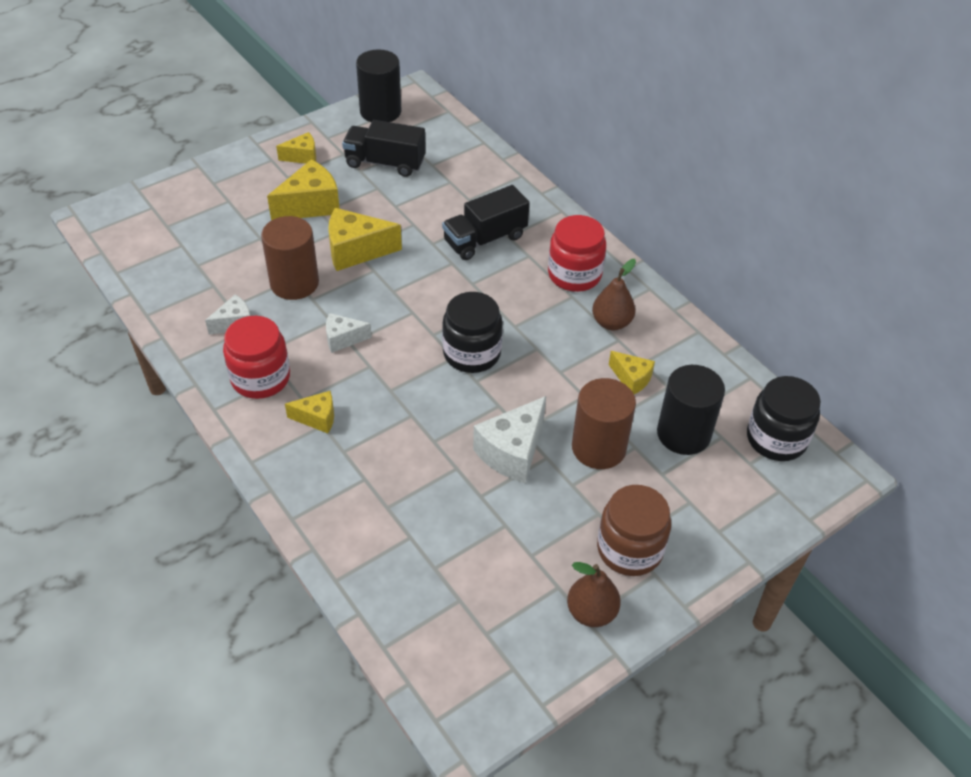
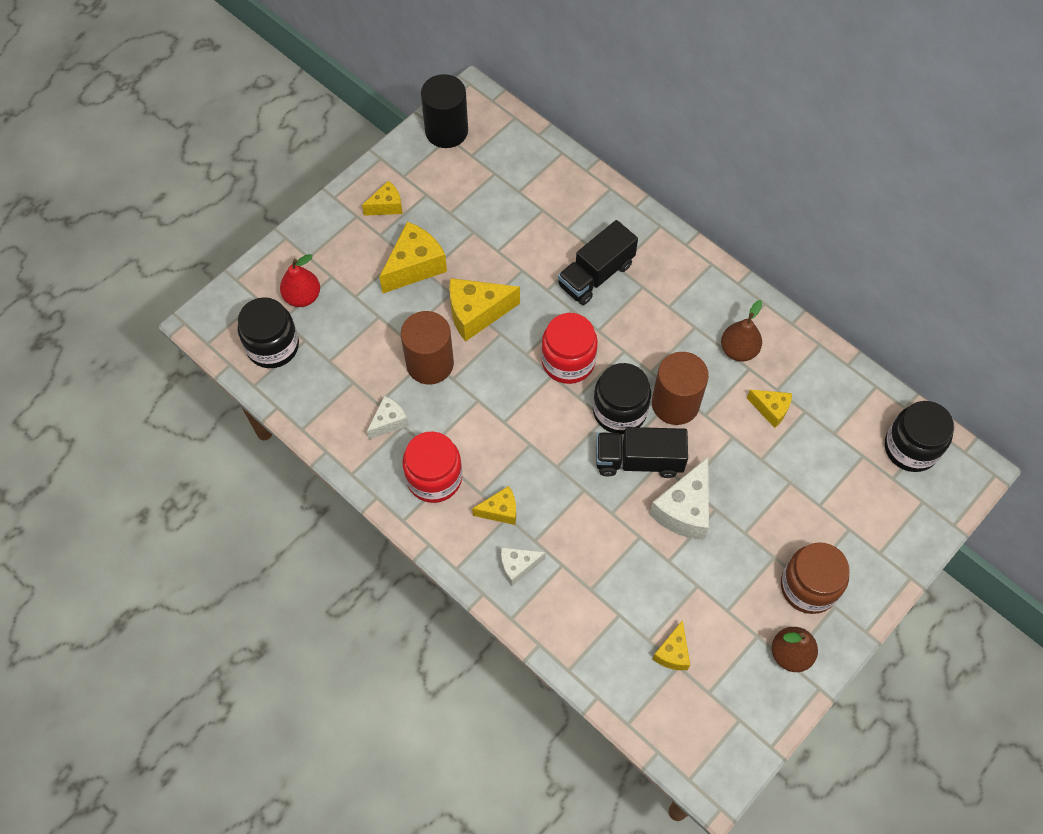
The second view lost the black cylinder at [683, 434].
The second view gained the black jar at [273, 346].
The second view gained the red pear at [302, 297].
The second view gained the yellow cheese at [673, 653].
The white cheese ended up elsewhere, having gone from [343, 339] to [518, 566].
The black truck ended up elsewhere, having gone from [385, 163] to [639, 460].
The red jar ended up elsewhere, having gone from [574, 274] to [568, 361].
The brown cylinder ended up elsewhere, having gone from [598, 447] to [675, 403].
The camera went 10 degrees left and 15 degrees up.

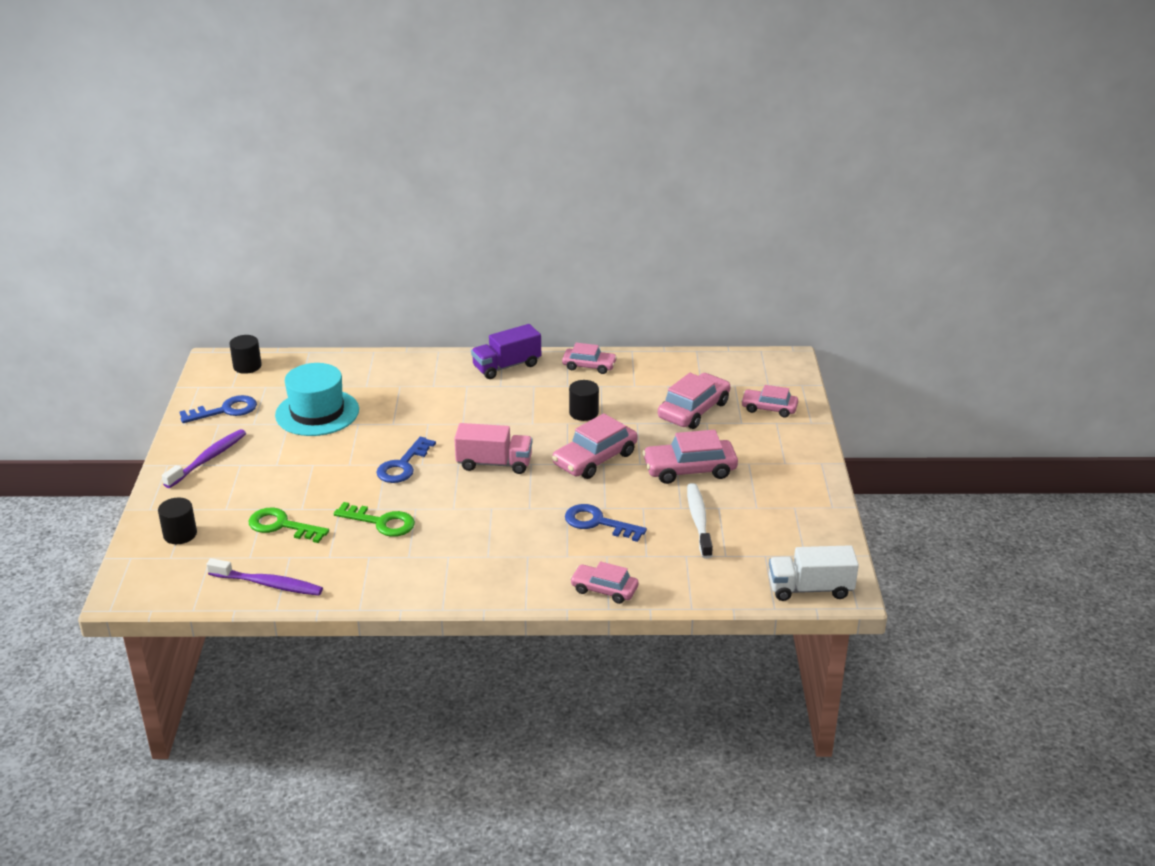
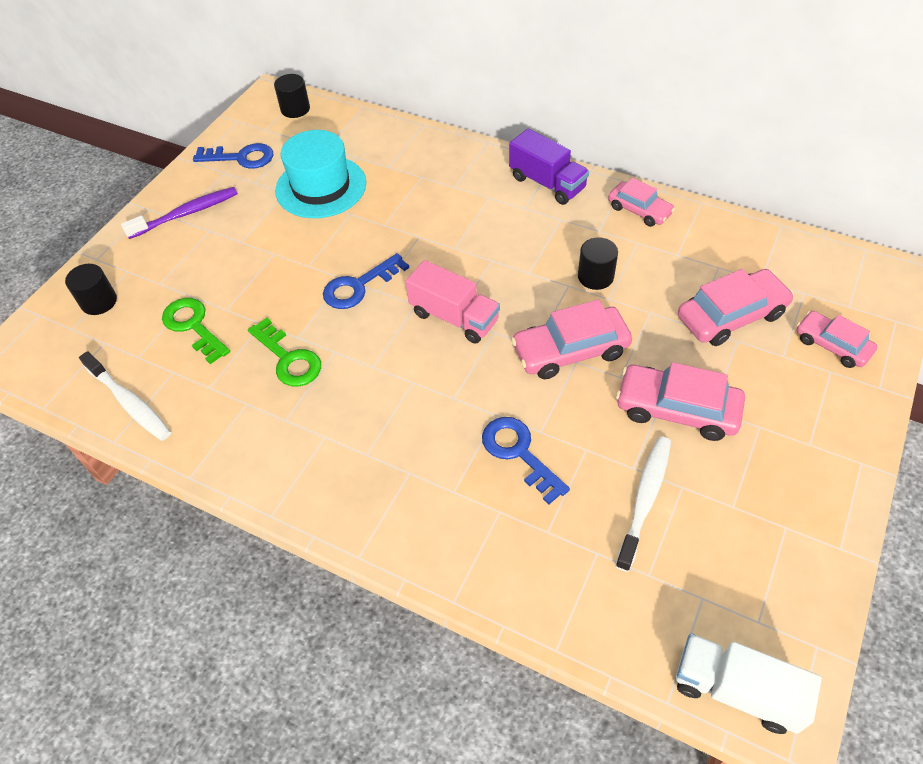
The second view lost the pink car at [604, 589].
What was the purple toothbrush at [268, 584] turned into the white toothbrush at [129, 402].
The purple truck at [506, 366] ended up facing another way, 135 degrees counterclockwise from before.
The camera went 30 degrees right and 20 degrees up.

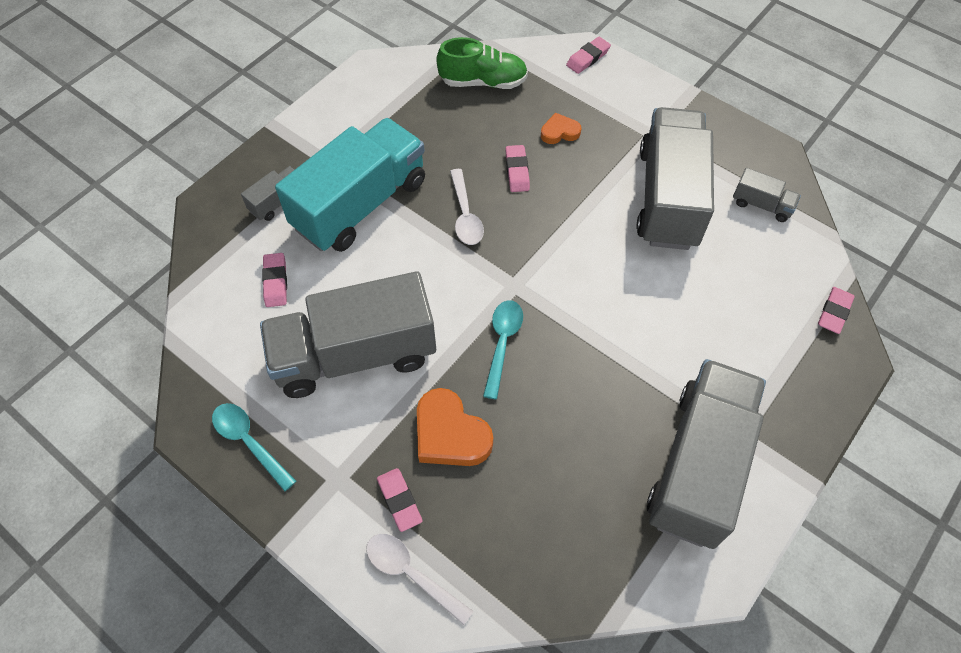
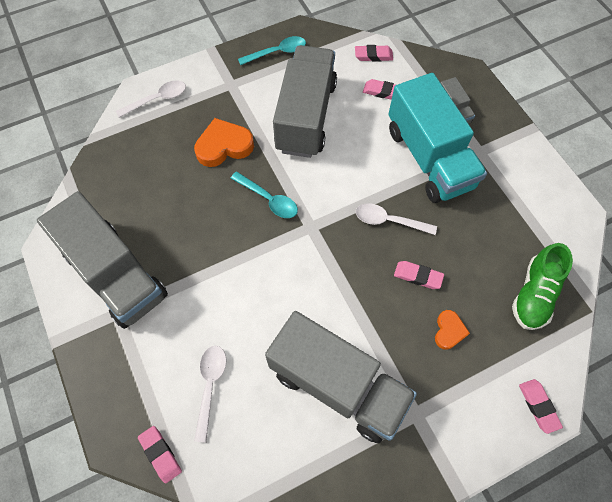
The second view lost the grey truck at [761, 205].
The second view gained the white spoon at [210, 386].
The pink eraser ended up elsewhere, having gone from [399, 501] to [373, 55].
The camera went 115 degrees right and 5 degrees up.

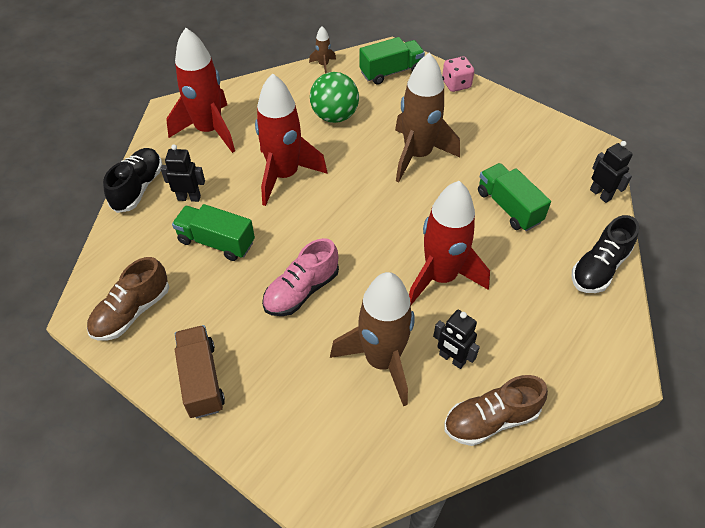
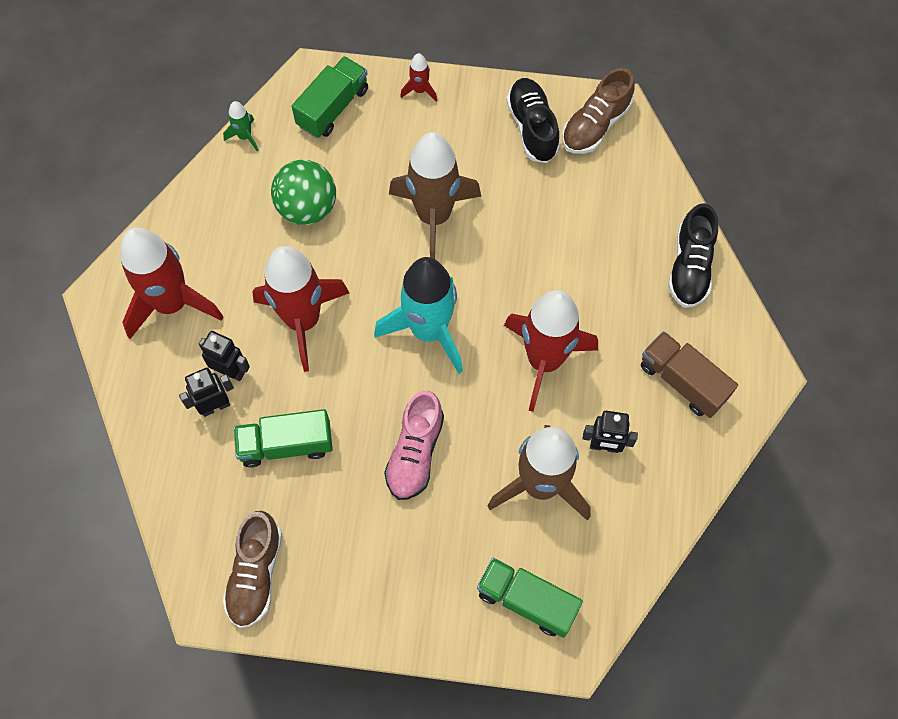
The second view gained the turquoise rocket at [428, 330].
The black shoe ended up elsewhere, having gone from [138, 188] to [532, 127].
The brown truck ended up elsewhere, having gone from [201, 379] to [682, 381].
The brown shoe ended up elsewhere, having gone from [491, 419] to [595, 125].
The green truck ended up elsewhere, having gone from [508, 207] to [526, 601].
The black robot ended up elsewhere, having gone from [600, 194] to [230, 371].
Where the pink dice stood at [456, 84], the red rocket came to stand at [420, 90].
What was the brown rocket at [323, 65] turned into the green rocket at [245, 136].
The camera went 30 degrees left and 15 degrees up.

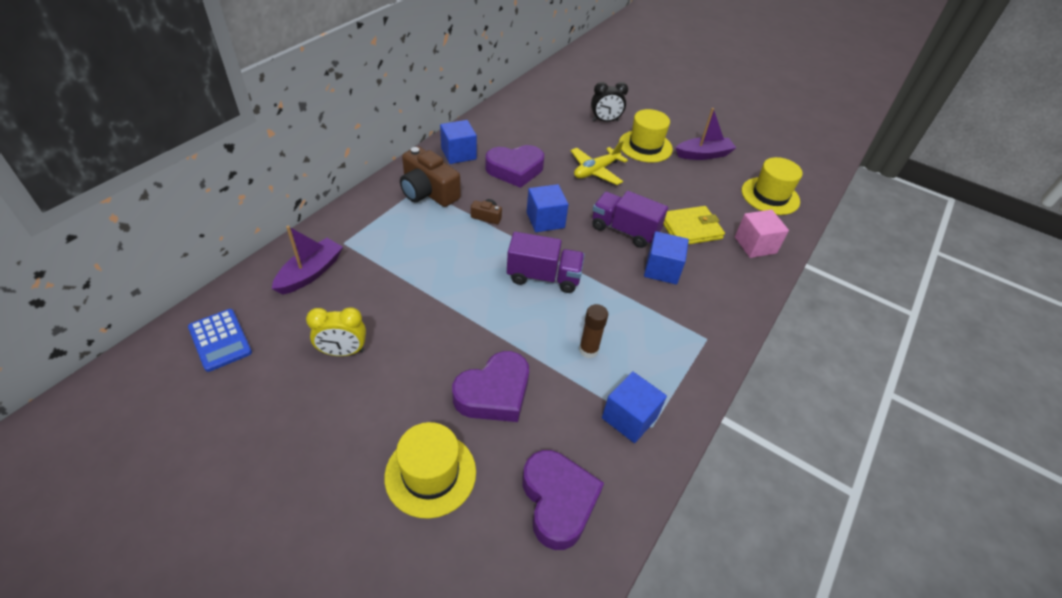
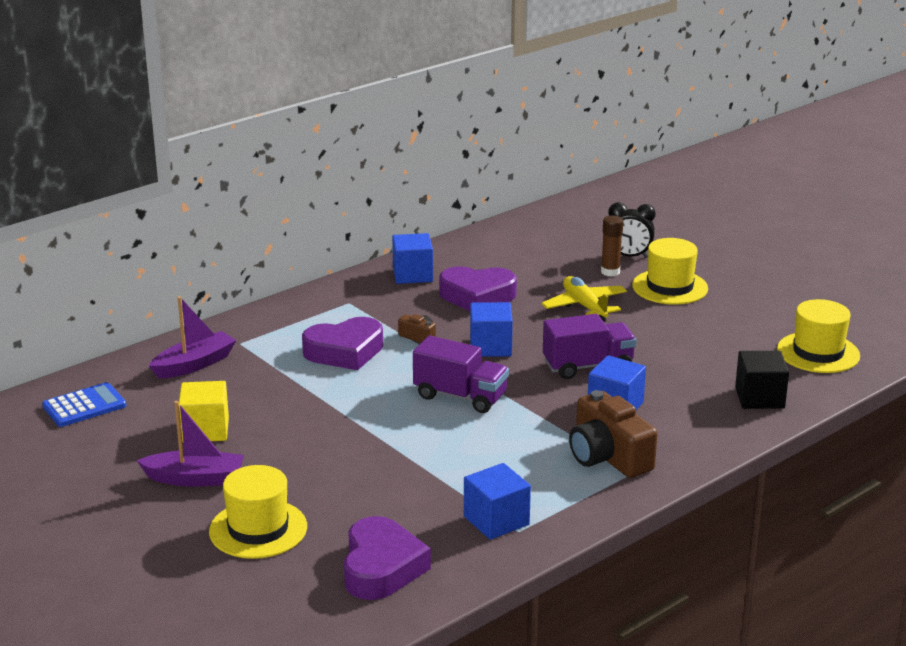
The second view lost the yellow wallet at [690, 228].
The brown camera ended up elsewhere, having gone from [428, 192] to [608, 456].
The purple heart ended up elsewhere, having gone from [494, 393] to [345, 351].
The brown glue stick ended up elsewhere, having gone from [588, 350] to [610, 272].
The purple boat ended up elsewhere, having gone from [703, 155] to [195, 479].
Where the yellow clock stood at [343, 351], the yellow cube came to stand at [205, 430].
What was the pink cube at [755, 245] turned into the black cube at [759, 398].
The blue calculator at [220, 340] ended up facing another way, 105 degrees counterclockwise from before.
The yellow plane at [596, 171] ended up facing another way, 90 degrees clockwise from before.
The purple truck at [624, 230] ended up facing another way, 120 degrees clockwise from before.
The camera went 20 degrees right and 20 degrees down.

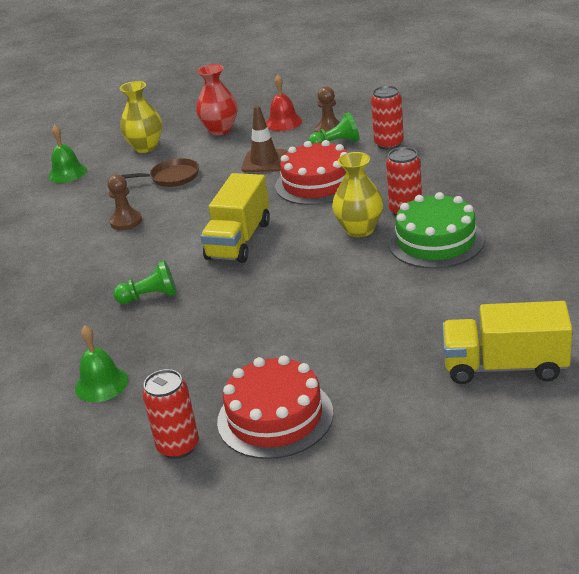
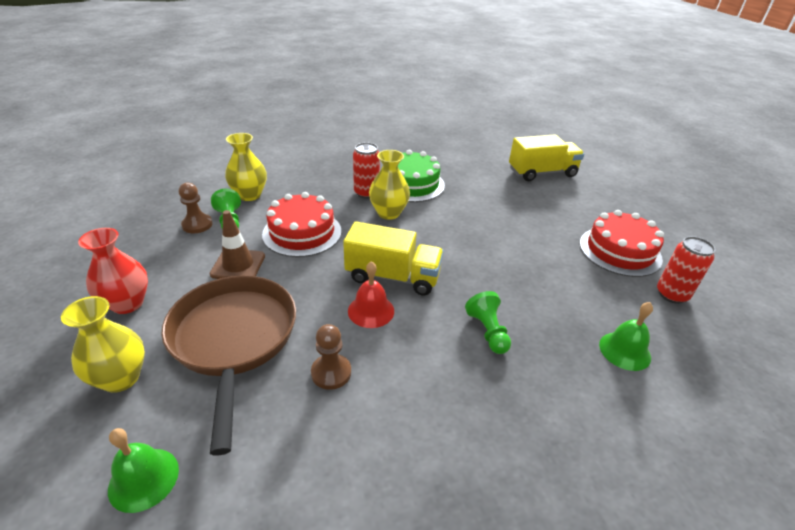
The red bell ended up elsewhere, having gone from [283, 122] to [371, 311].
Where the red can stood at [389, 144], the yellow vase came to stand at [249, 195].
The yellow truck at [505, 366] ended up facing another way, 105 degrees counterclockwise from before.
The size of the brown pan at [171, 177] changed by a factor of 2.05.
The camera went 100 degrees left and 5 degrees up.

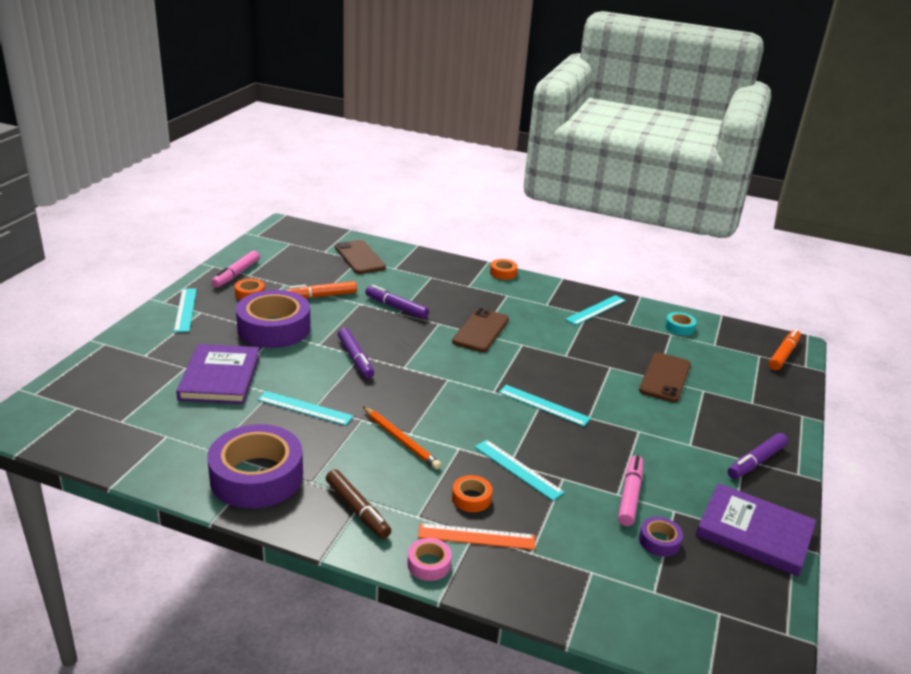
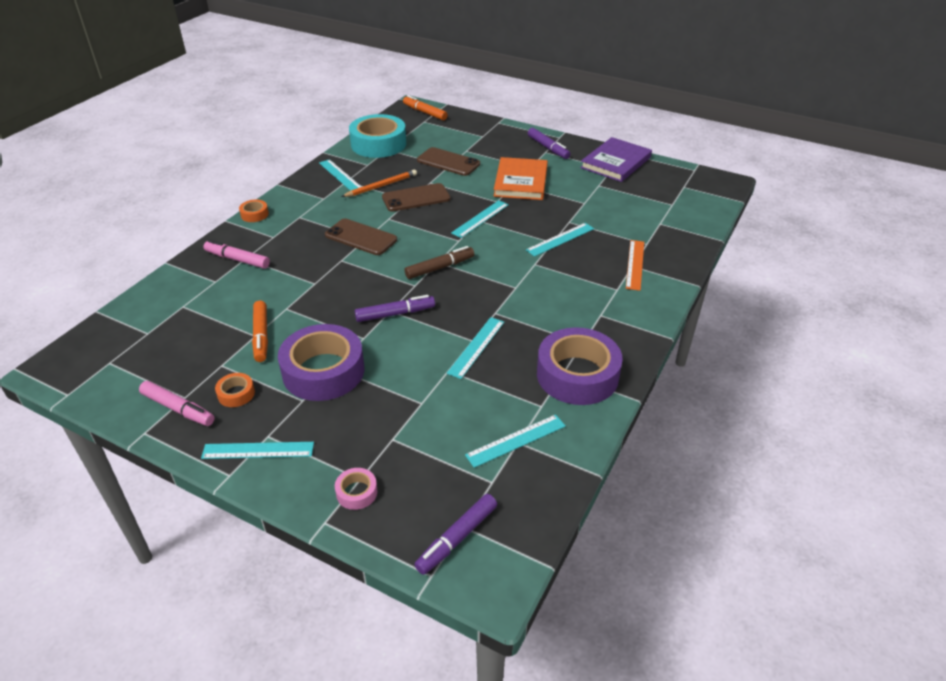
The second view lost the purple book at [220, 377].
The second view lost the orange tape at [471, 498].
The second view lost the purple tape at [659, 541].
The second view gained the turquoise ruler at [516, 440].
The second view gained the orange book at [521, 182].
The brown marker ended up elsewhere, having gone from [357, 510] to [440, 268].
The brown phone ended up elsewhere, having gone from [359, 257] to [416, 198].
The orange pencil ended up elsewhere, having gone from [400, 440] to [381, 186].
The purple marker ended up elsewhere, having gone from [396, 307] to [457, 538].
The pink tape ended up elsewhere, having gone from [429, 564] to [356, 492].
The pink marker ended up elsewhere, having gone from [629, 495] to [237, 260].
The size of the turquoise tape at [679, 327] changed by a factor of 2.32.
The camera went 80 degrees left and 10 degrees up.

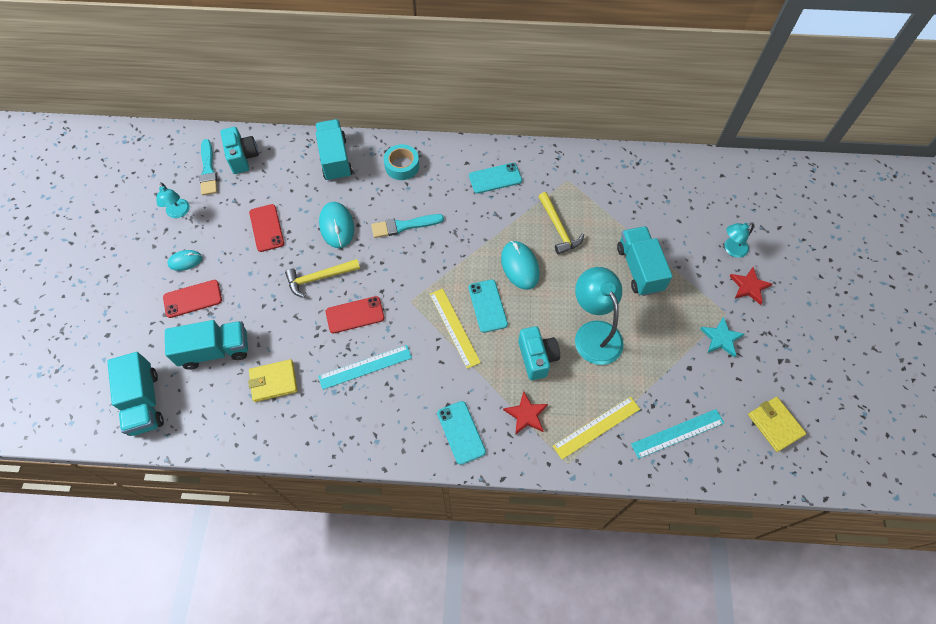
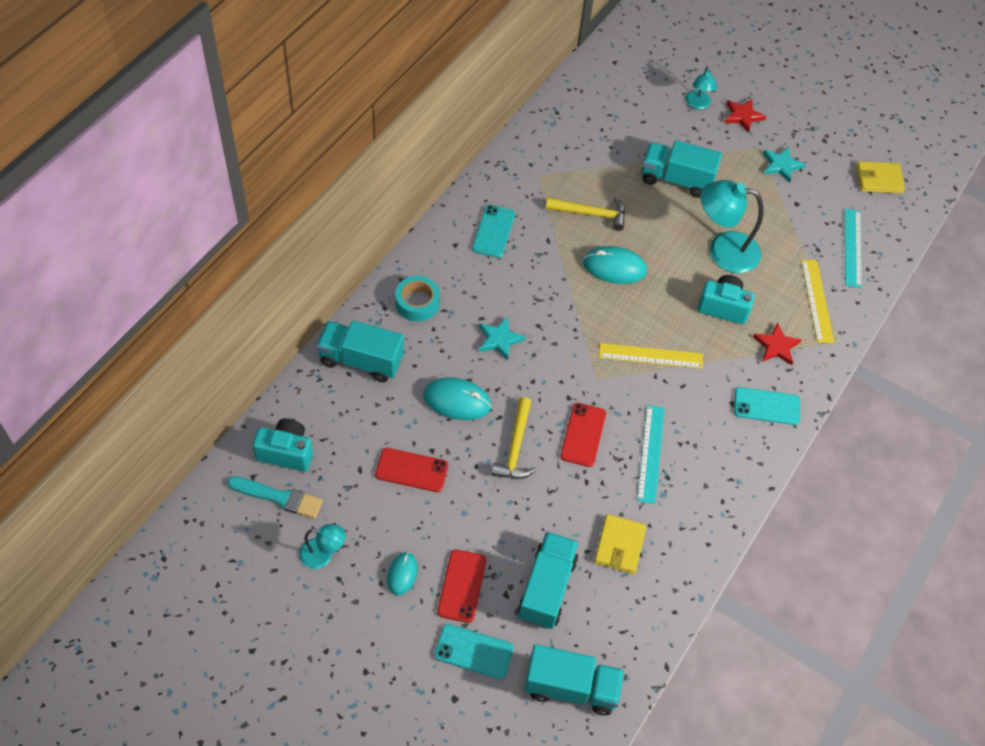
The turquoise phone ended up elsewhere, having gone from [487, 306] to [474, 651].
Where the turquoise brush stood at [404, 226], the turquoise star came to stand at [499, 339].
The camera went 65 degrees left and 5 degrees down.

